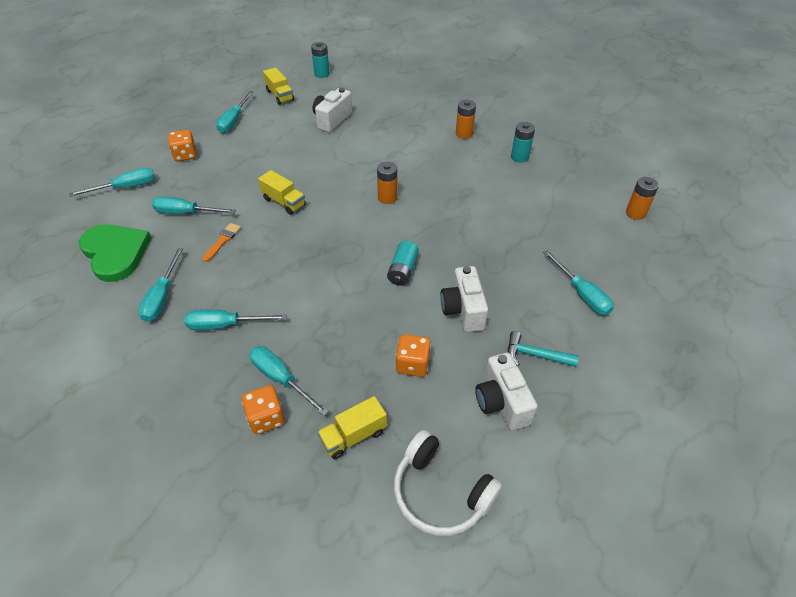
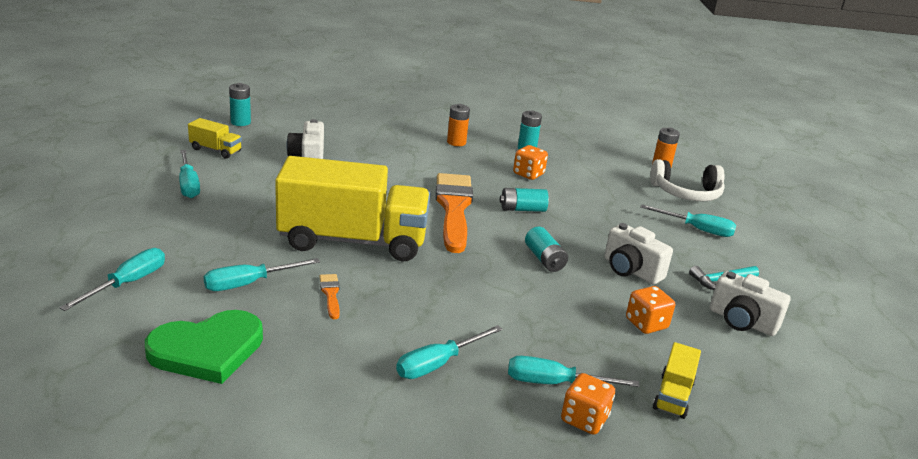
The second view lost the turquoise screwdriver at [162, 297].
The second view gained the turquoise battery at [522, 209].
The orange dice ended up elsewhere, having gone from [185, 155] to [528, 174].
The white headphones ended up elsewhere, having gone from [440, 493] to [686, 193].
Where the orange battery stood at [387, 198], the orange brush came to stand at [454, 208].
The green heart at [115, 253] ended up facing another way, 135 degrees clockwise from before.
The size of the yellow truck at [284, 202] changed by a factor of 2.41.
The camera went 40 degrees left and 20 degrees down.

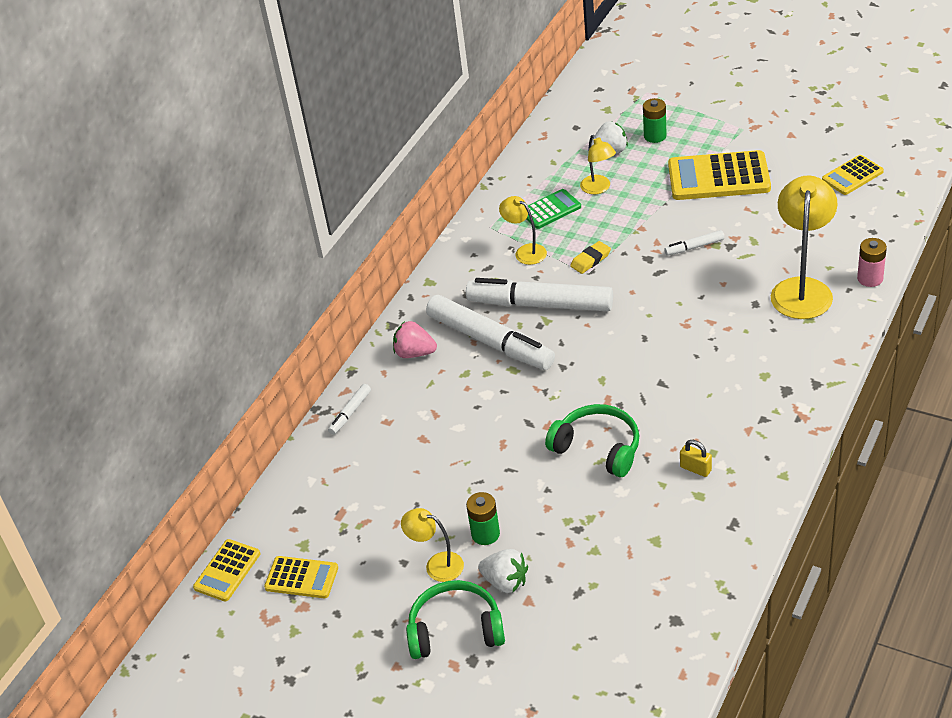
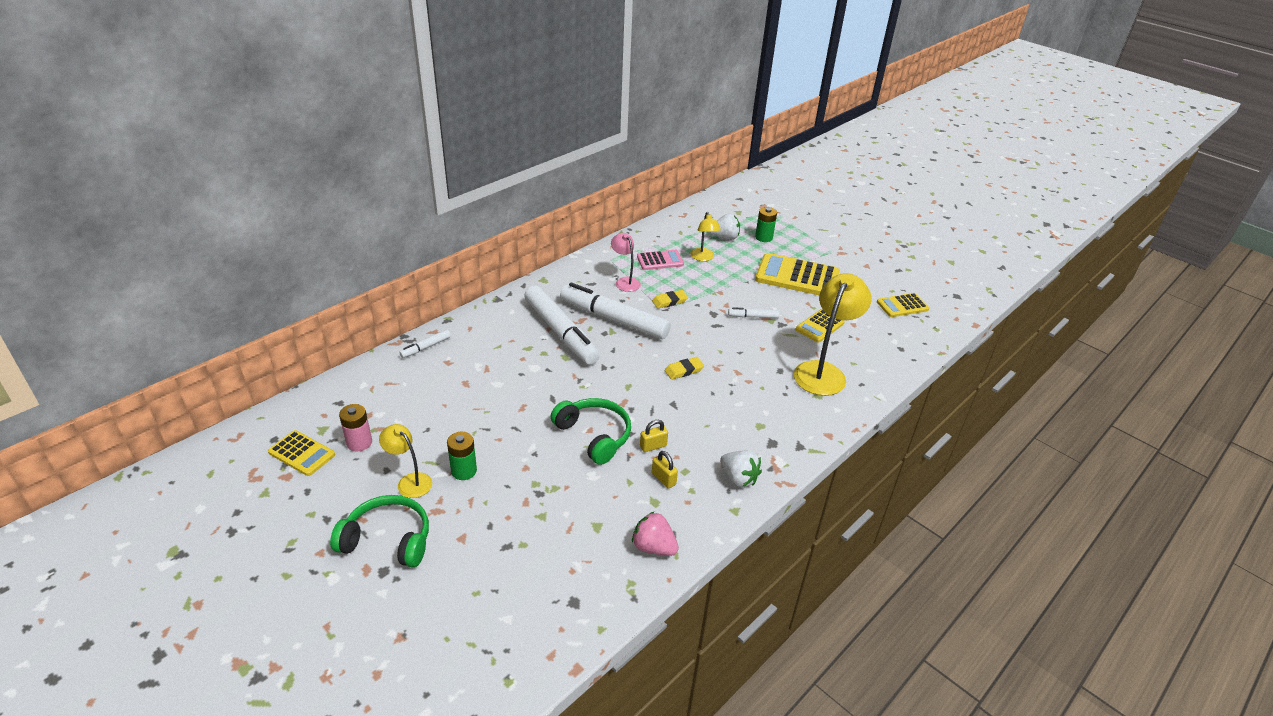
The second view gained the yellow padlock at [653, 446].
The second view gained the yellow eraser at [684, 370].
The yellow calculator ended up elsewhere, having gone from [227, 571] to [819, 326].
The pink strawberry ended up elsewhere, having gone from [414, 353] to [653, 547].
The white strawberry ended up elsewhere, having gone from [505, 582] to [738, 478].
The pink battery ended up elsewhere, having gone from [870, 278] to [359, 442].
What was the yellow lamp at [525, 251] turned into the pink lamp at [625, 281].
What was the green calculator at [550, 210] turned into the pink calculator at [660, 261].
The camera went 10 degrees right and 5 degrees down.

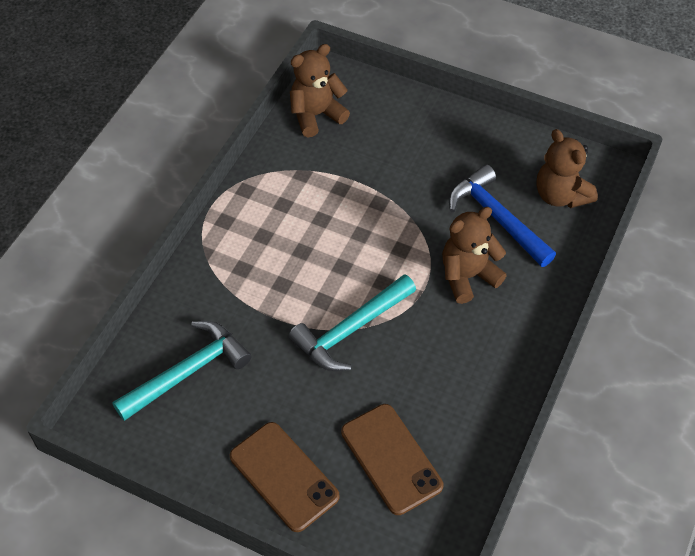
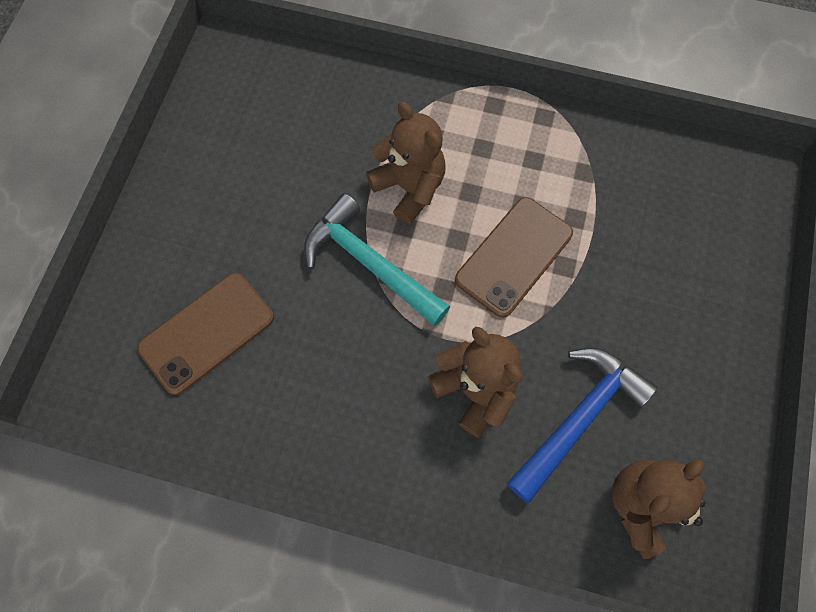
The second view lost the turquoise hammer at [188, 372].
The brown phone ended up elsewhere, having gone from [284, 476] to [513, 256].
The brown teddy bear ended up elsewhere, having gone from [316, 115] to [409, 188].
The camera went 80 degrees right and 15 degrees up.

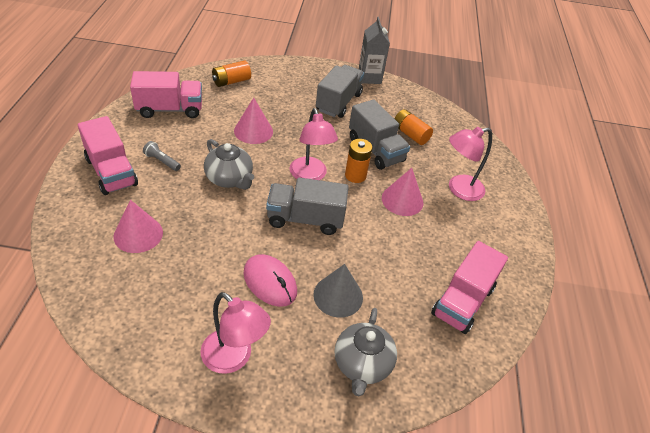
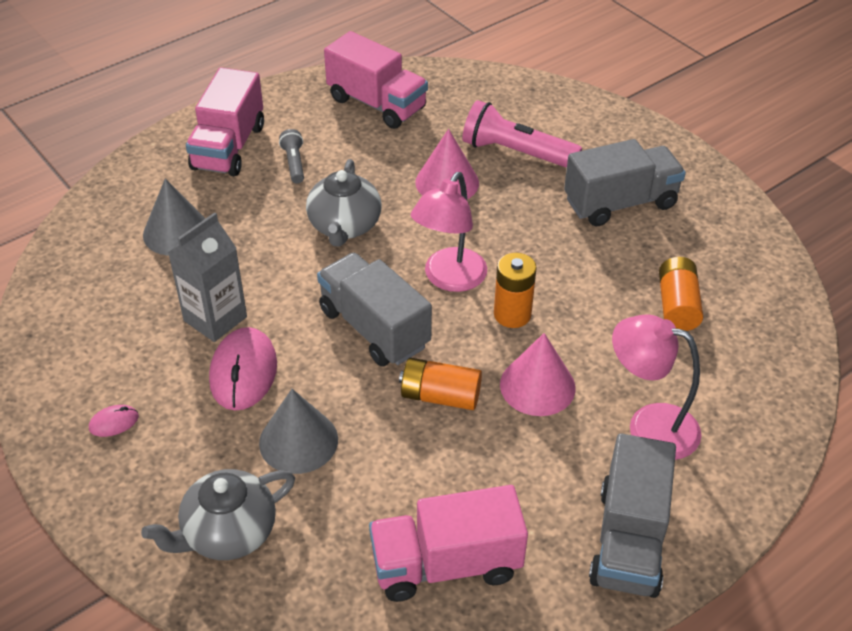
The second view gained the pink flashlight at [516, 152].
The orange battery ended up elsewhere, having gone from [231, 81] to [440, 396].
The grey truck ended up elsewhere, having gone from [375, 150] to [628, 540].
The grey carton ended up elsewhere, having gone from [369, 77] to [215, 319].
Where the pink lamp stood at [234, 358], the pink mouse came to stand at [114, 422].
What was the pink cone at [138, 234] turned into the grey cone at [176, 232].
The camera went 50 degrees right and 0 degrees up.

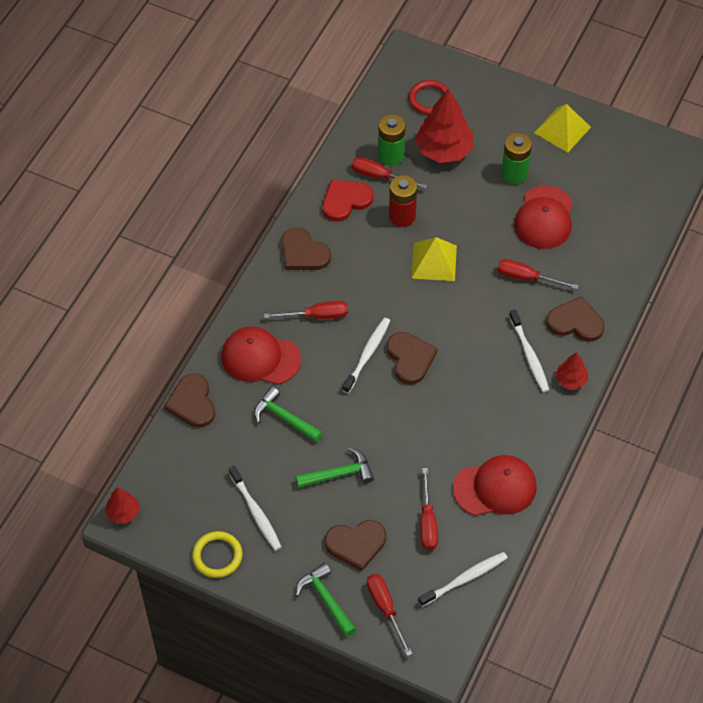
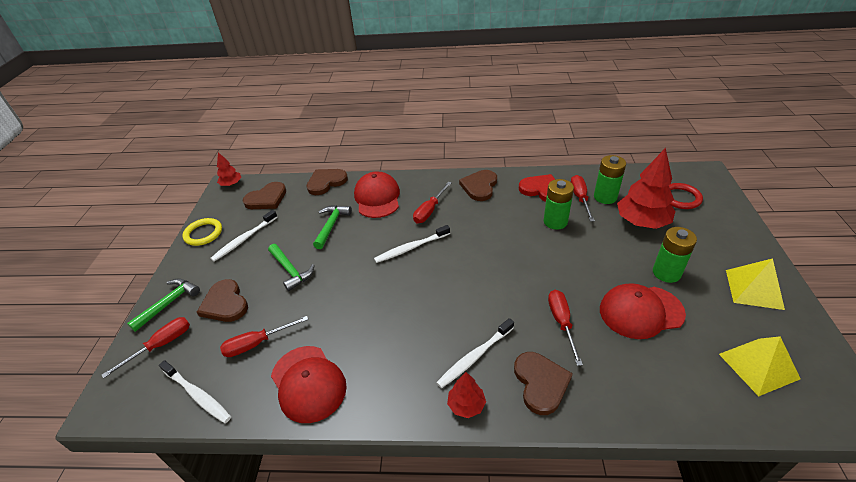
The brown heart ended up elsewhere, having gone from [410, 358] to [267, 198].
The yellow pyramid ended up elsewhere, having gone from [434, 261] to [758, 366].
What was the red battery at [402, 216] turned into the green battery at [555, 222].
The red screwdriver at [316, 316] ended up facing another way, 60 degrees clockwise from before.
The white toothbrush at [367, 354] ended up facing another way, 150 degrees clockwise from before.
The camera went 70 degrees right and 15 degrees down.

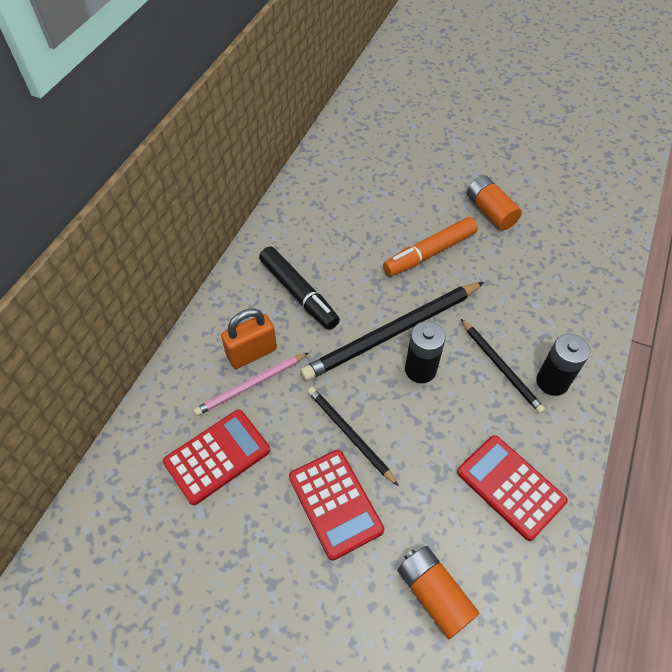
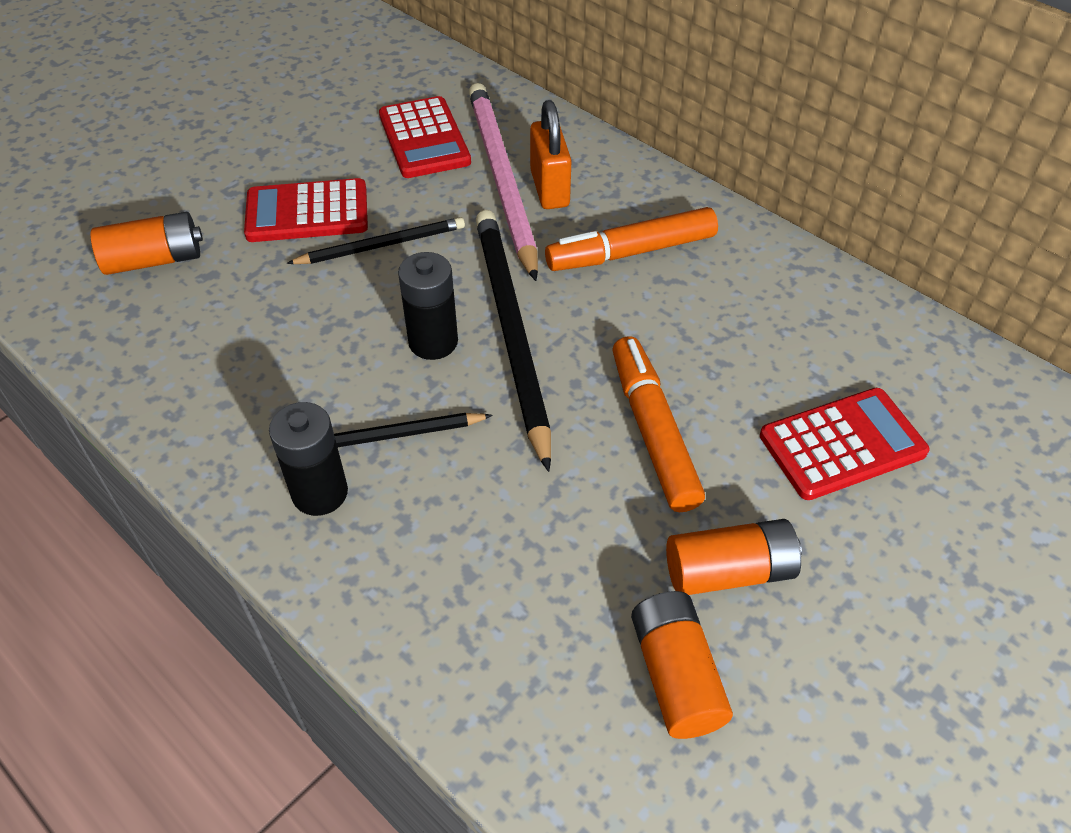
The second view gained the orange battery at [676, 675].
The red calculator ended up elsewhere, having gone from [510, 486] to [842, 444].
What was the black marker at [298, 293] turned into the orange marker at [631, 252].
The size of the pink pencil at [251, 385] changed by a factor of 1.78.
The camera went 110 degrees right and 5 degrees down.

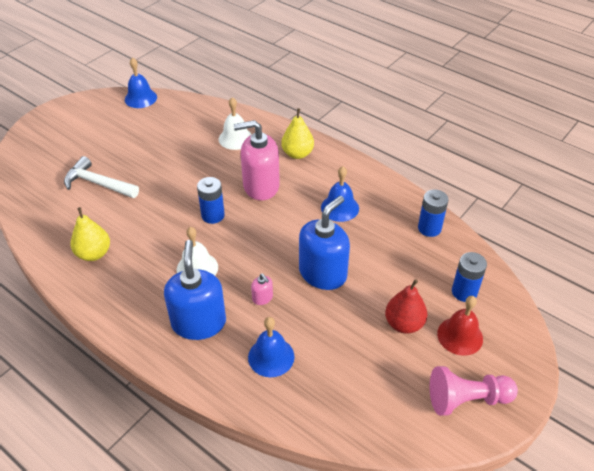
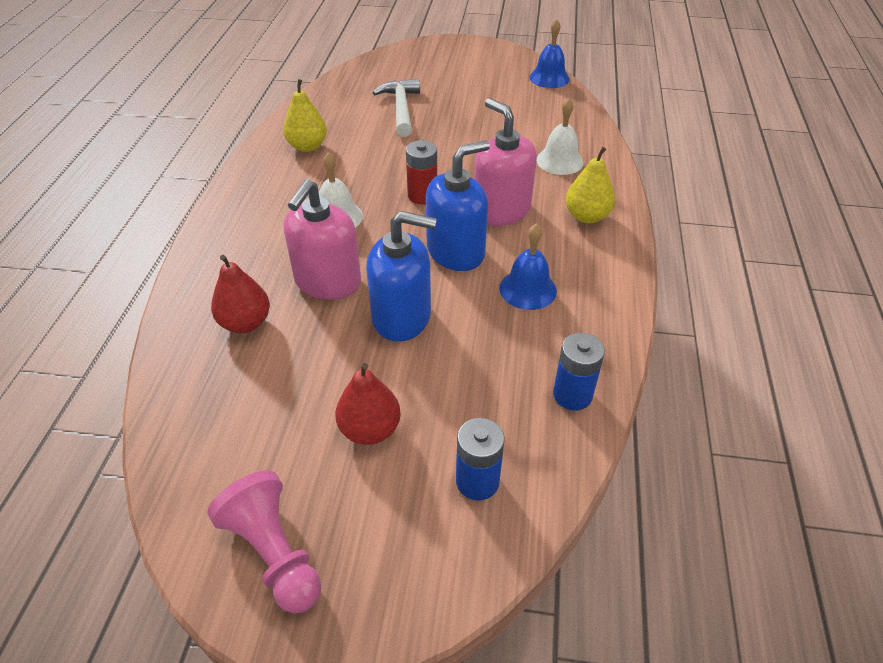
The second view lost the red bell at [460, 336].
The blue soap dispenser ended up elsewhere, having gone from [199, 322] to [456, 252].
Where the blue bell stood at [271, 357], the red pear came to stand at [245, 323].
What was the blue battery at [213, 215] turned into the red battery at [422, 195].
The size of the pink soap dispenser at [262, 298] changed by a factor of 2.39.
The camera went 60 degrees right and 0 degrees up.

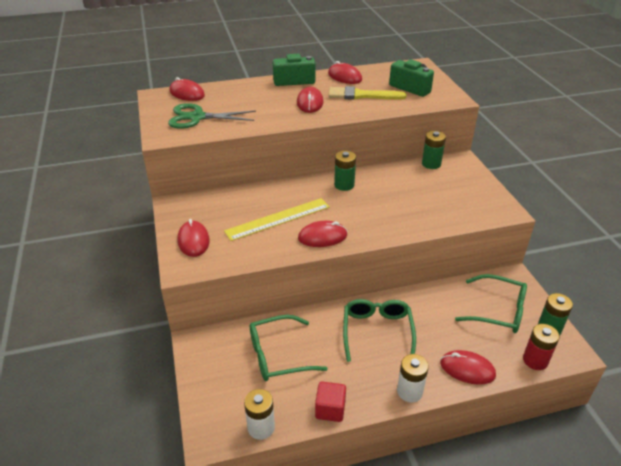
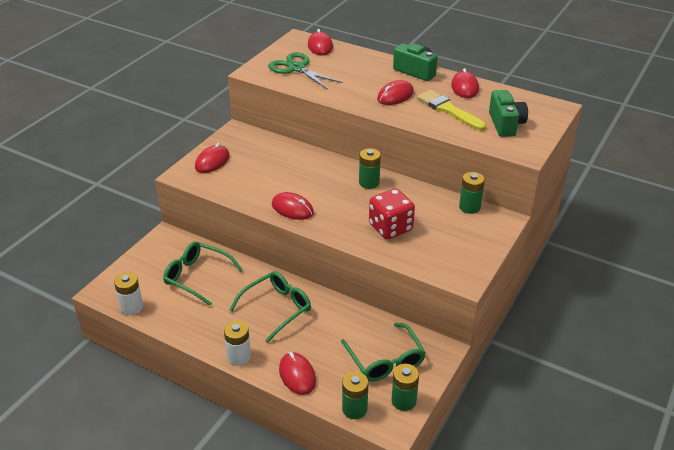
The second view lost the yellow ruler at [278, 219].
The second view lost the red cube at [330, 409].
The second view gained the red dice at [390, 228].
What was the red battery at [535, 360] turned into the green battery at [354, 409].
The camera went 45 degrees right and 0 degrees up.

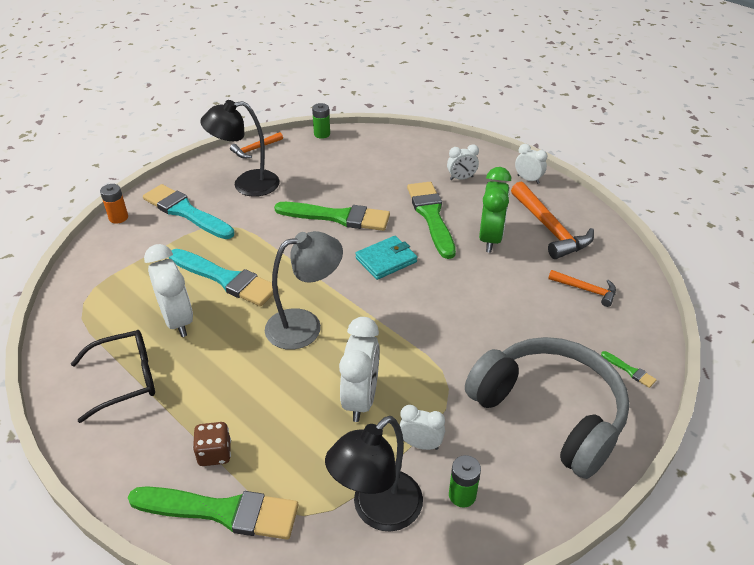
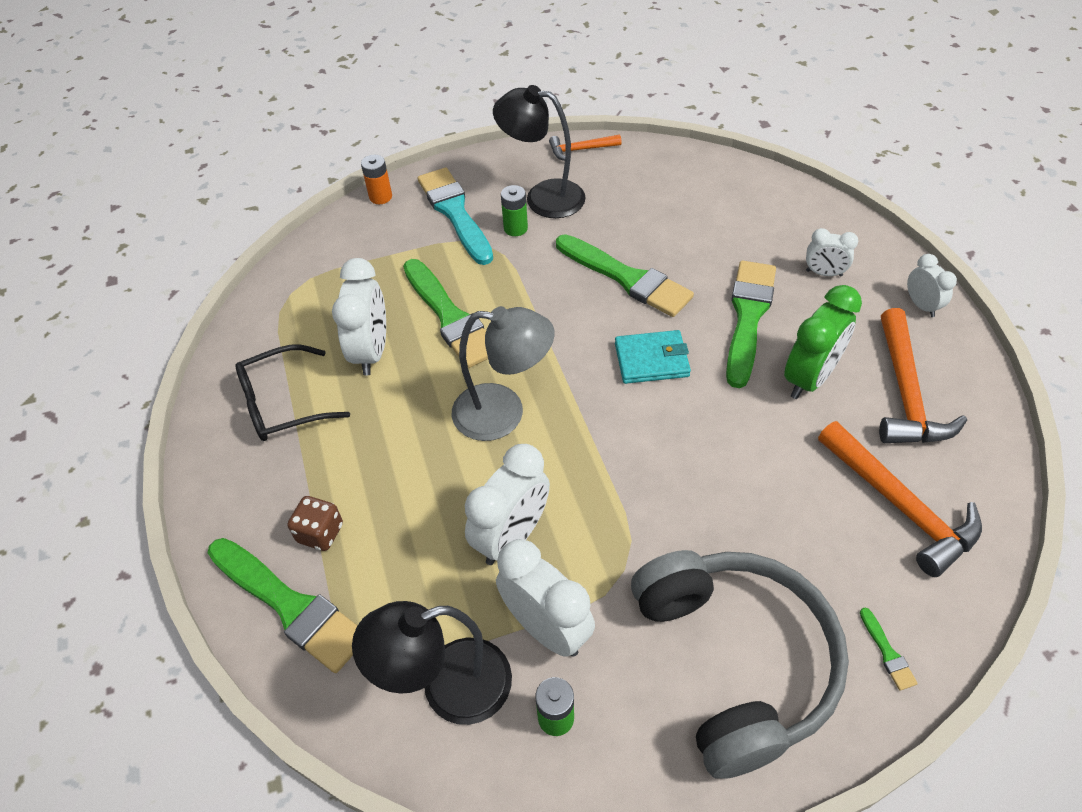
The green battery ended up elsewhere, having gone from [322, 134] to [515, 228].
What was the turquoise brush at [225, 279] turned into the green brush at [450, 317].
The black glasses at [125, 379] ended up facing another way, 150 degrees clockwise from before.
The size of the white clock at [420, 444] changed by a factor of 1.76.
The size of the orange hammer at [586, 290] changed by a factor of 1.79.
The camera went 30 degrees right and 10 degrees up.

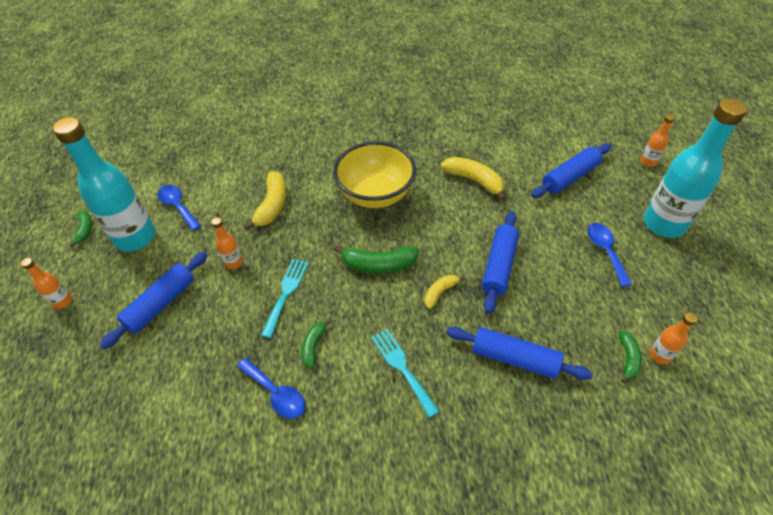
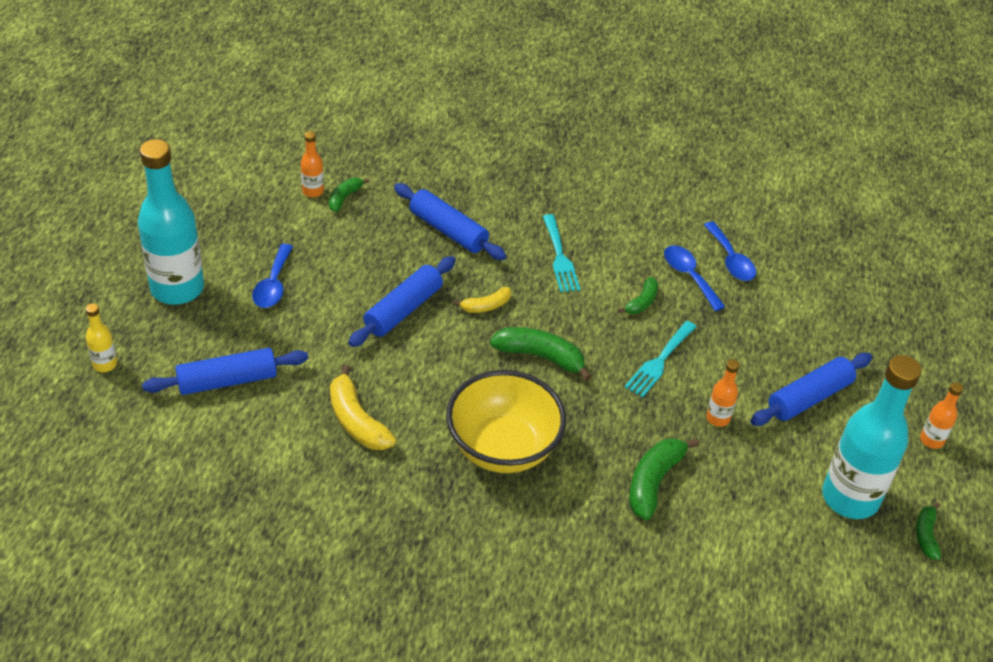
The blue spoon ended up elsewhere, having gone from [178, 206] to [731, 260].
What was the yellow banana at [272, 205] turned into the green banana at [653, 481].
What was the orange bottle at [648, 162] turned into the yellow bottle at [105, 364].
The camera went 165 degrees left and 5 degrees down.

